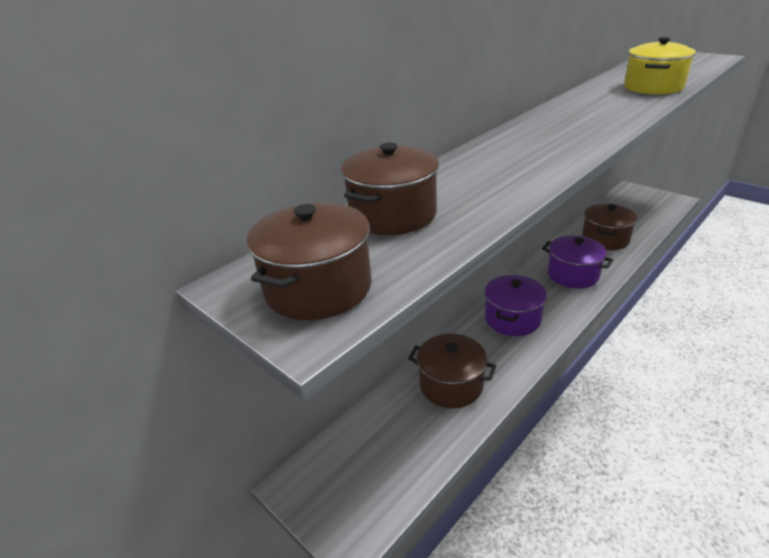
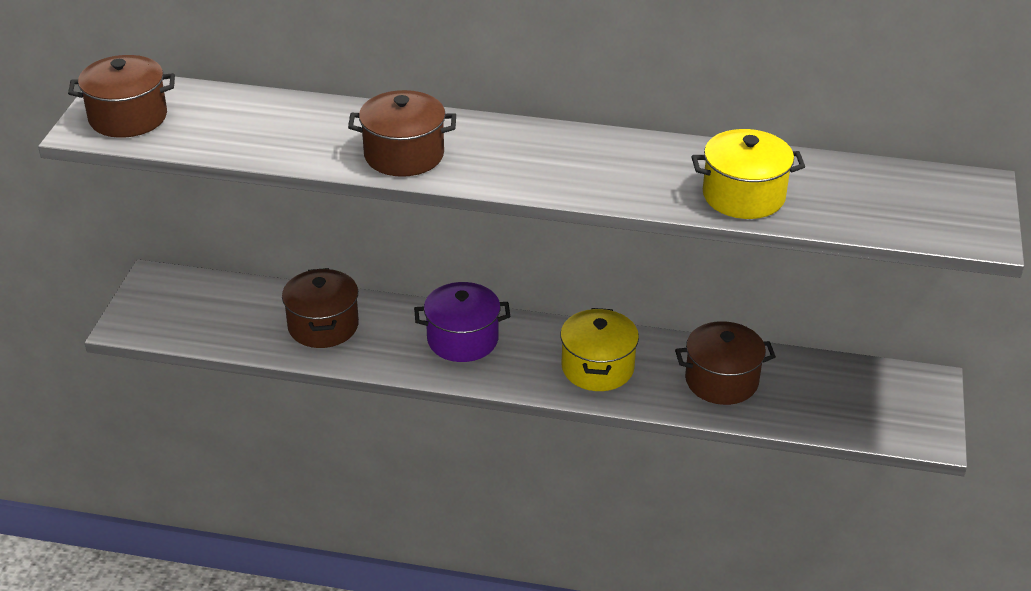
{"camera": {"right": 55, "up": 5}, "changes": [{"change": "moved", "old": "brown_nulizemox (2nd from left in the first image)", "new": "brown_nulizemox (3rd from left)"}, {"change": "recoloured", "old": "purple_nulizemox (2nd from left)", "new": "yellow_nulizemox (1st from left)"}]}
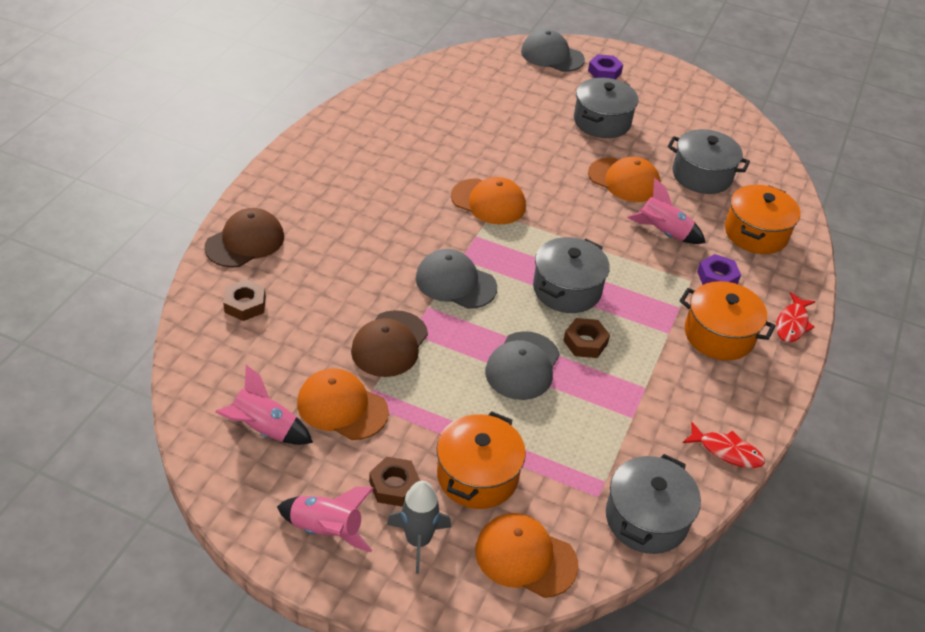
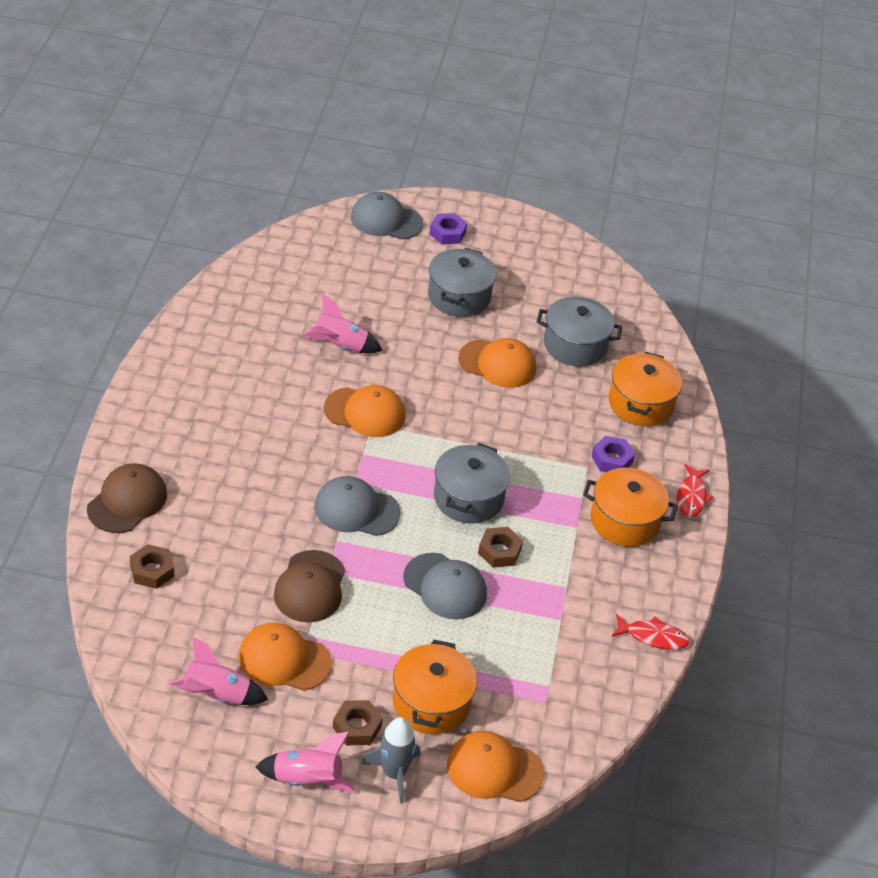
{"camera": {"right": -15, "up": 0}, "changes": [{"change": "removed", "old": "grey_nulizemox (3rd from left)"}, {"change": "moved", "old": "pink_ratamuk (3rd from left)"}, {"change": "turned", "old": "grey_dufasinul (2nd from left in the first image)", "degrees": -60}]}
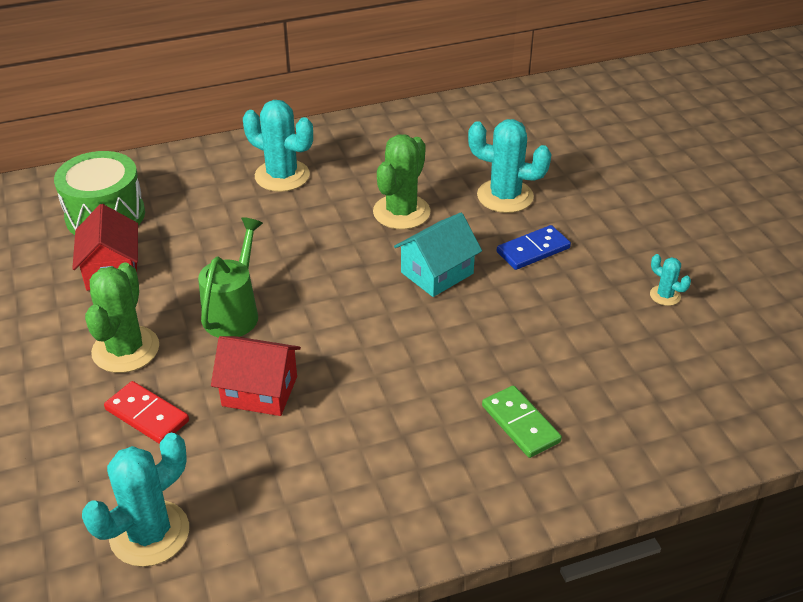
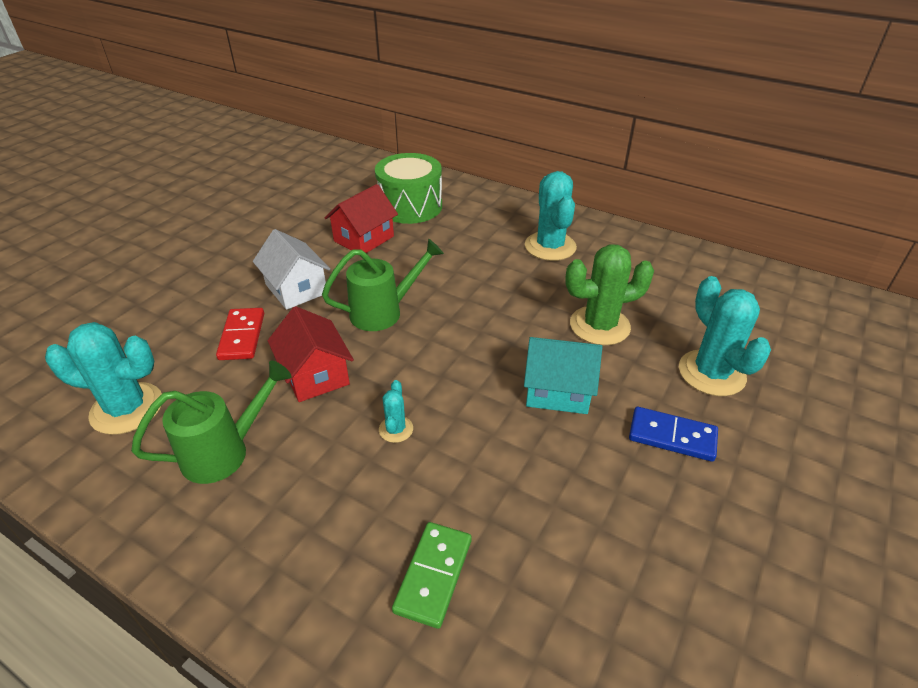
{"camera": {"right": 50, "up": 0}, "changes": [{"change": "added", "new": "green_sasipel (1st from left)"}, {"change": "moved", "old": "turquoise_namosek (4th from left in the first image)", "new": "turquoise_namosek (2nd from left)"}, {"change": "replaced", "old": "green_namosek (1st from left)", "new": "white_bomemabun"}]}
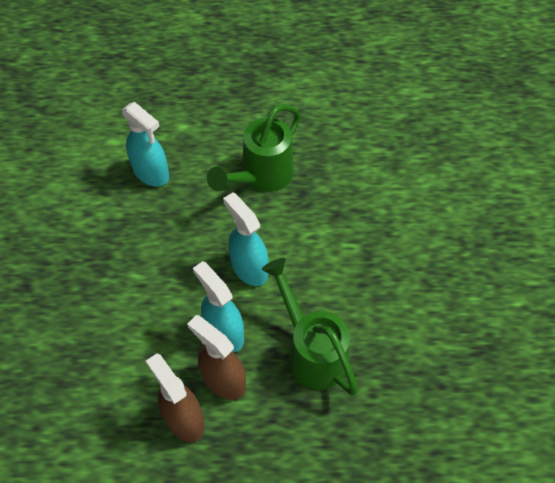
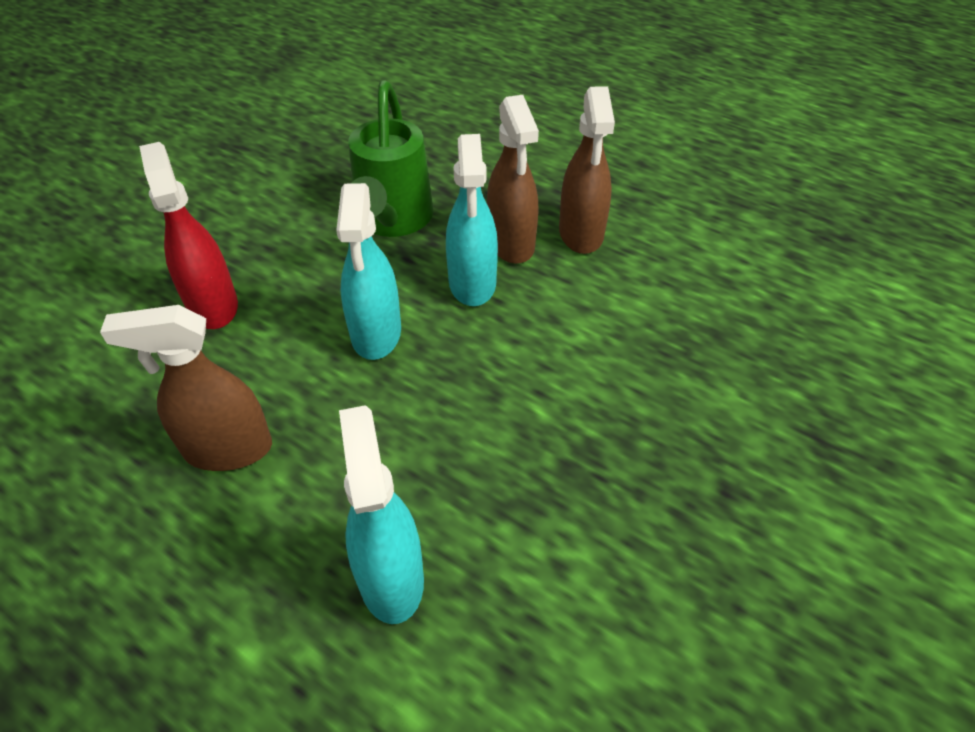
{"camera": {"right": -145, "up": -10}, "changes": [{"change": "added", "new": "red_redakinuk"}, {"change": "replaced", "old": "green_sasipel (1st from left)", "new": "brown_redakinuk (1st from left)"}]}
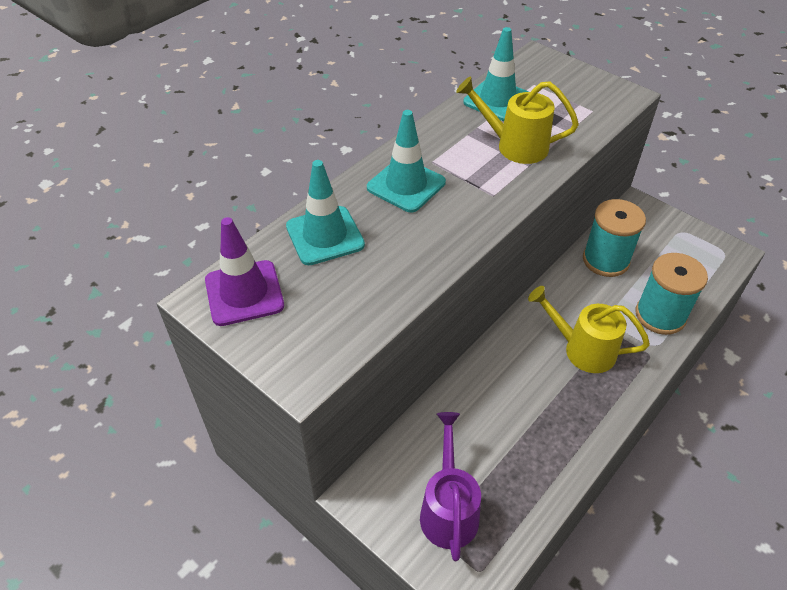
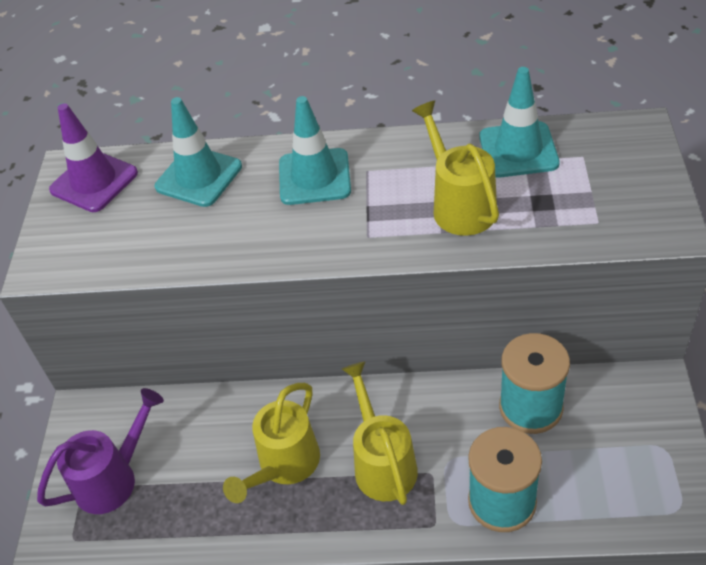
{"camera": {"right": 55, "up": 0}, "changes": [{"change": "added", "new": "yellow_sasipel (1st from left)"}]}
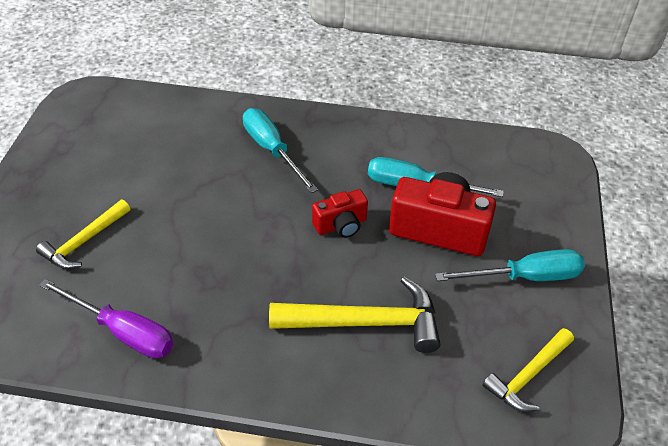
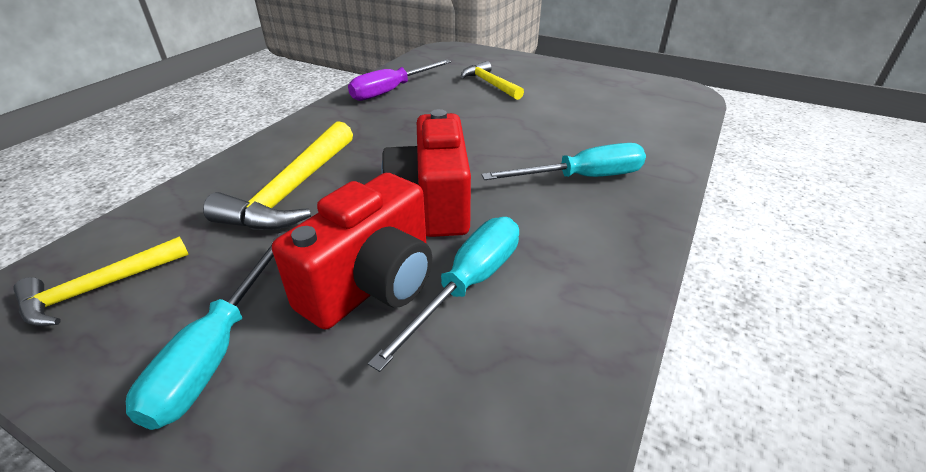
{"camera": {"right": 110, "up": -10}, "changes": [{"change": "turned", "old": "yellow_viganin (3rd from left in the first image)", "degrees": -105}, {"change": "resized", "old": "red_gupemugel (1st from left in the first image)", "factor": 1.78}]}
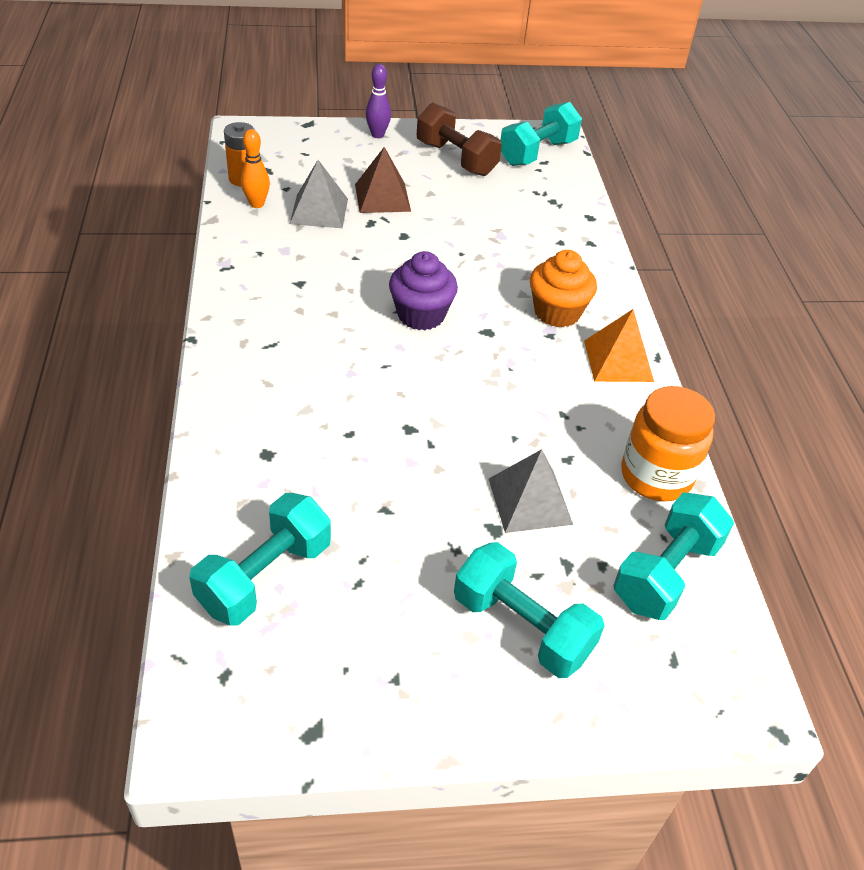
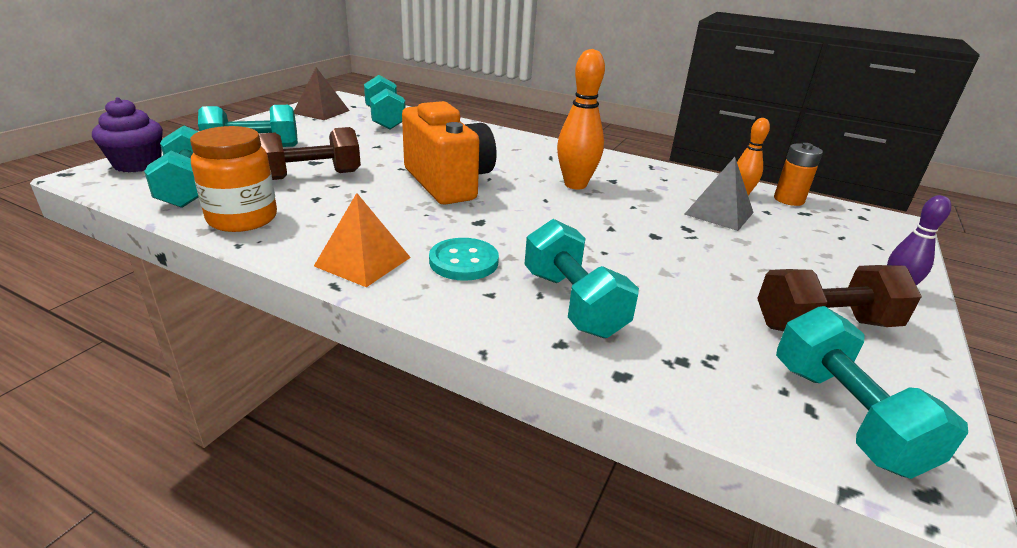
{"camera": {"right": 125, "up": -15}, "changes": [{"change": "added", "new": "orange_gupemugel"}, {"change": "added", "new": "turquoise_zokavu (4th from left)"}, {"change": "added", "new": "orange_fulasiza (1st from left)"}, {"change": "moved", "old": "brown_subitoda"}, {"change": "moved", "old": "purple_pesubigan"}, {"change": "replaced", "old": "grey_subitoda (2nd from left)", "new": "brown_zokavu (1st from left)"}, {"change": "replaced", "old": "orange_pesubigan", "new": "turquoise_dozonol"}]}
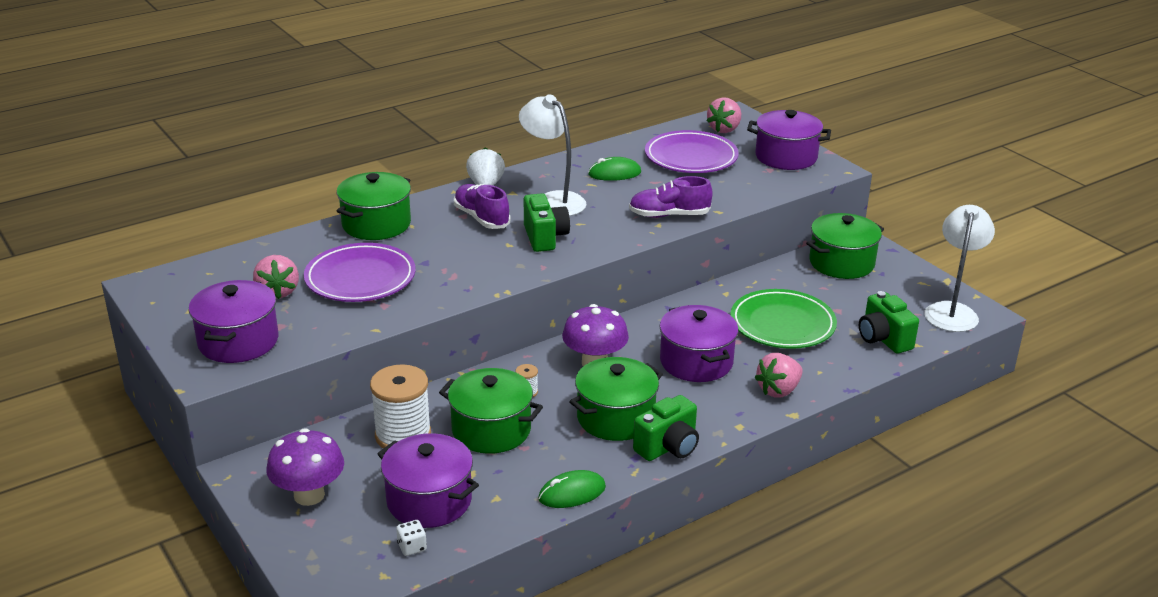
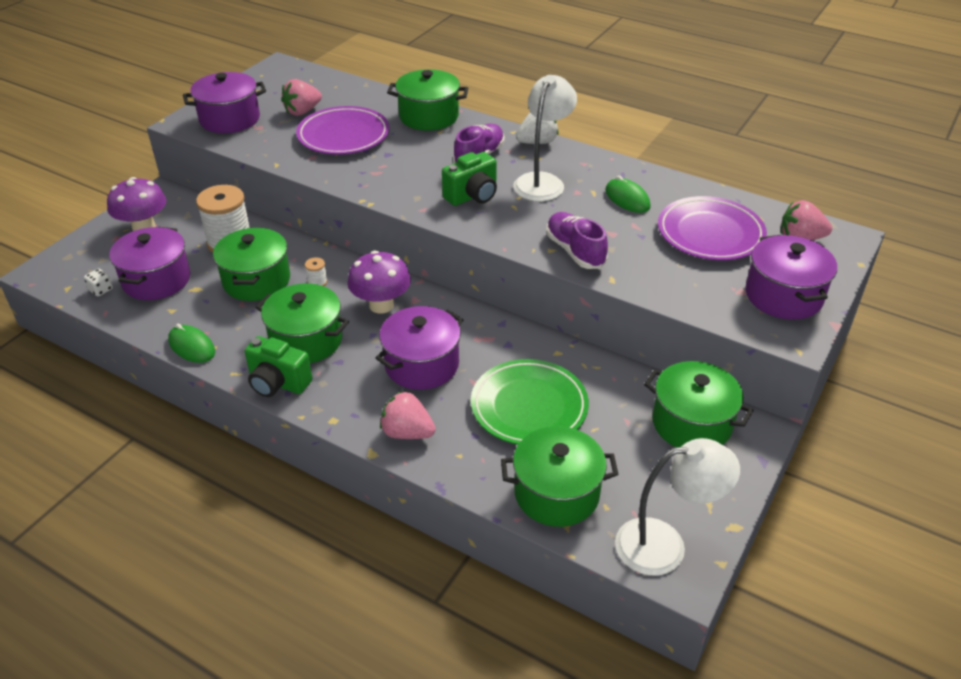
{"camera": {"right": 65, "up": 10}, "changes": [{"change": "replaced", "old": "green_gupemugel (3rd from left)", "new": "green_nulizemox (4th from left)"}]}
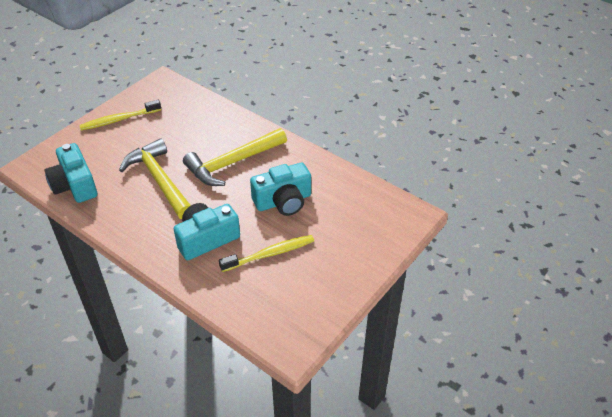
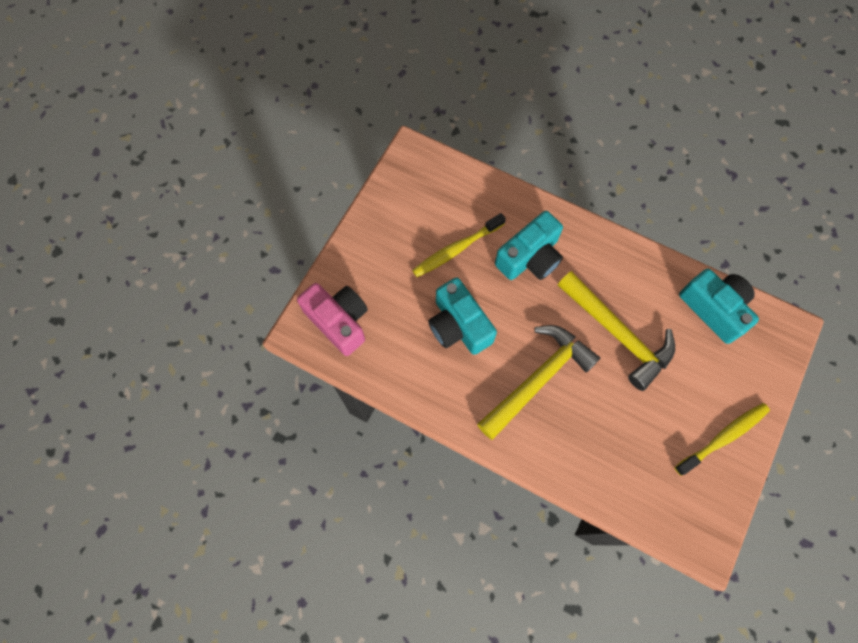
{"camera": {"right": 170, "up": 25}, "changes": [{"change": "added", "new": "pink_gupemugel"}, {"change": "turned", "old": "turquoise_gupemugel (3rd from left in the first image)", "degrees": -90}]}
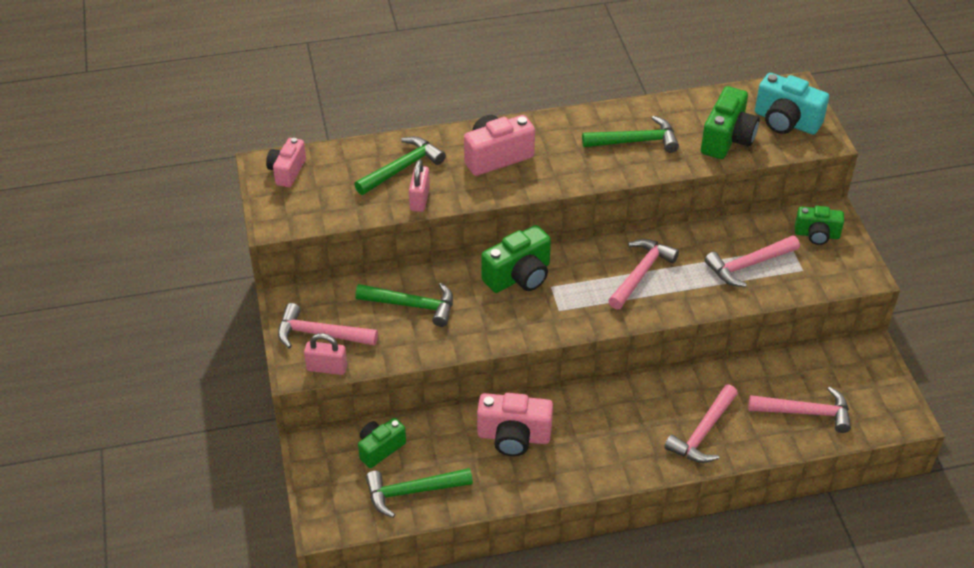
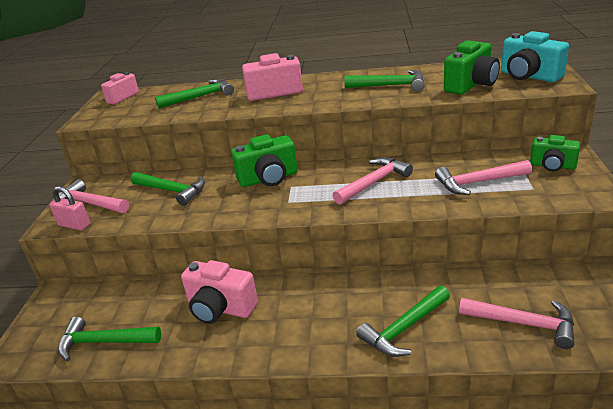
{"camera": {"right": 20, "up": -15}, "changes": [{"change": "removed", "old": "green_gupemugel (1st from left)"}, {"change": "removed", "old": "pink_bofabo (2nd from left)"}, {"change": "recoloured", "old": "pink_viganin (3rd from left)", "new": "green_viganin (5th from left)"}]}
